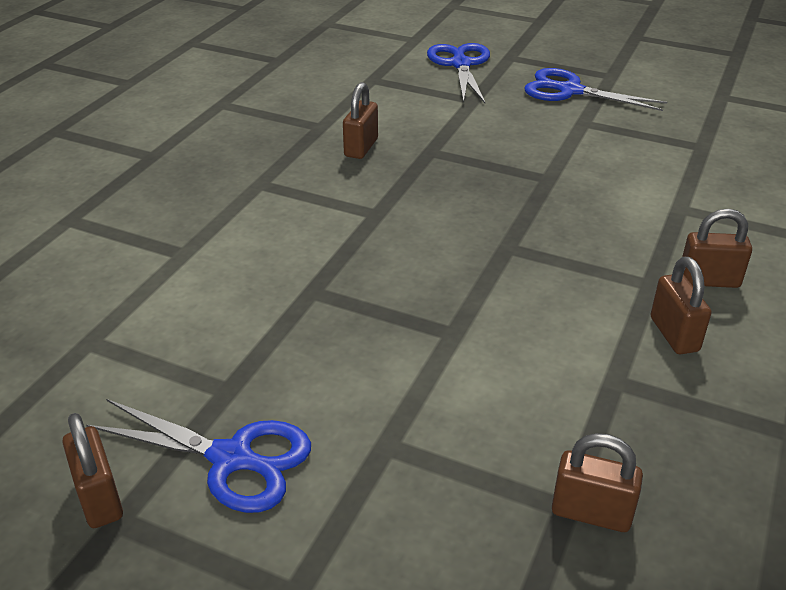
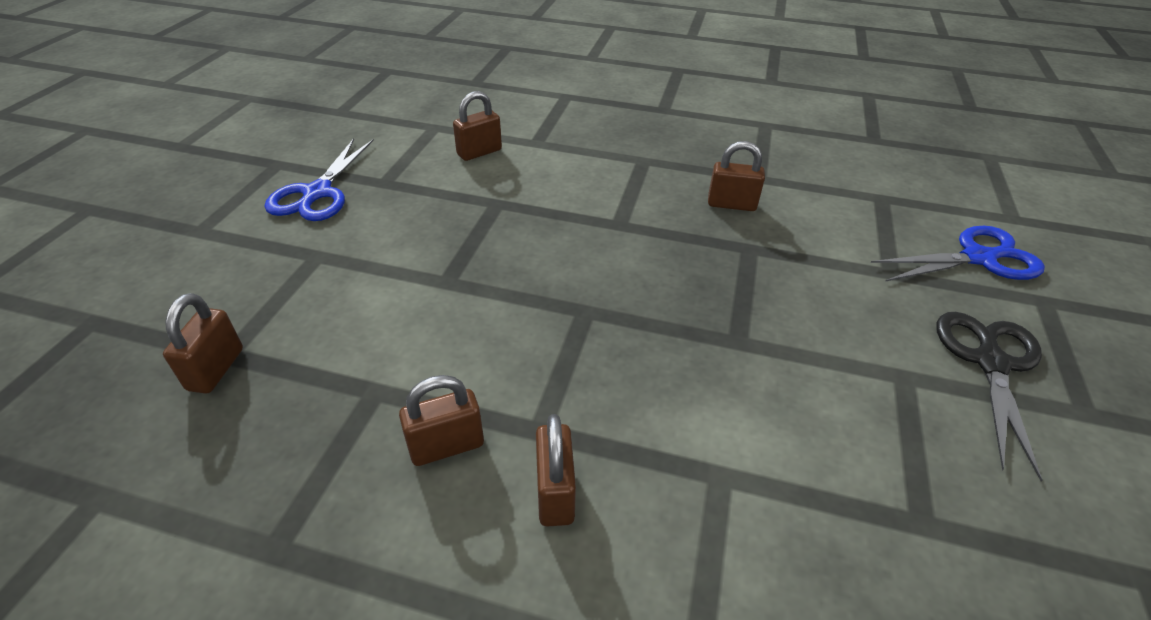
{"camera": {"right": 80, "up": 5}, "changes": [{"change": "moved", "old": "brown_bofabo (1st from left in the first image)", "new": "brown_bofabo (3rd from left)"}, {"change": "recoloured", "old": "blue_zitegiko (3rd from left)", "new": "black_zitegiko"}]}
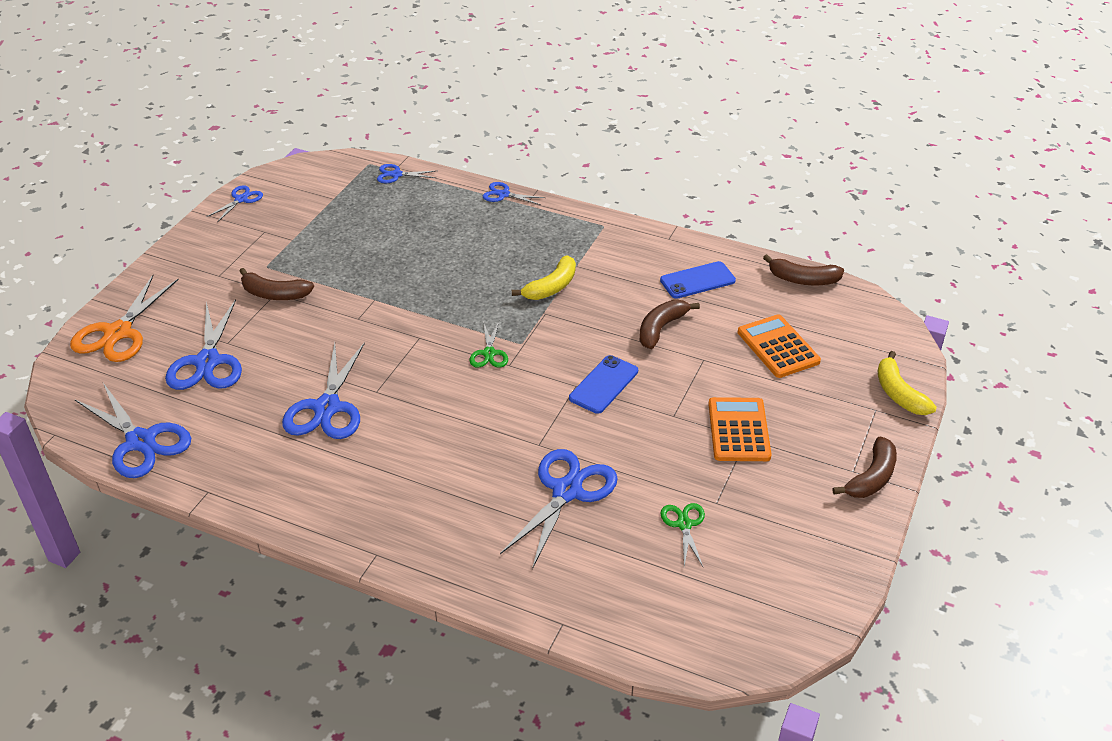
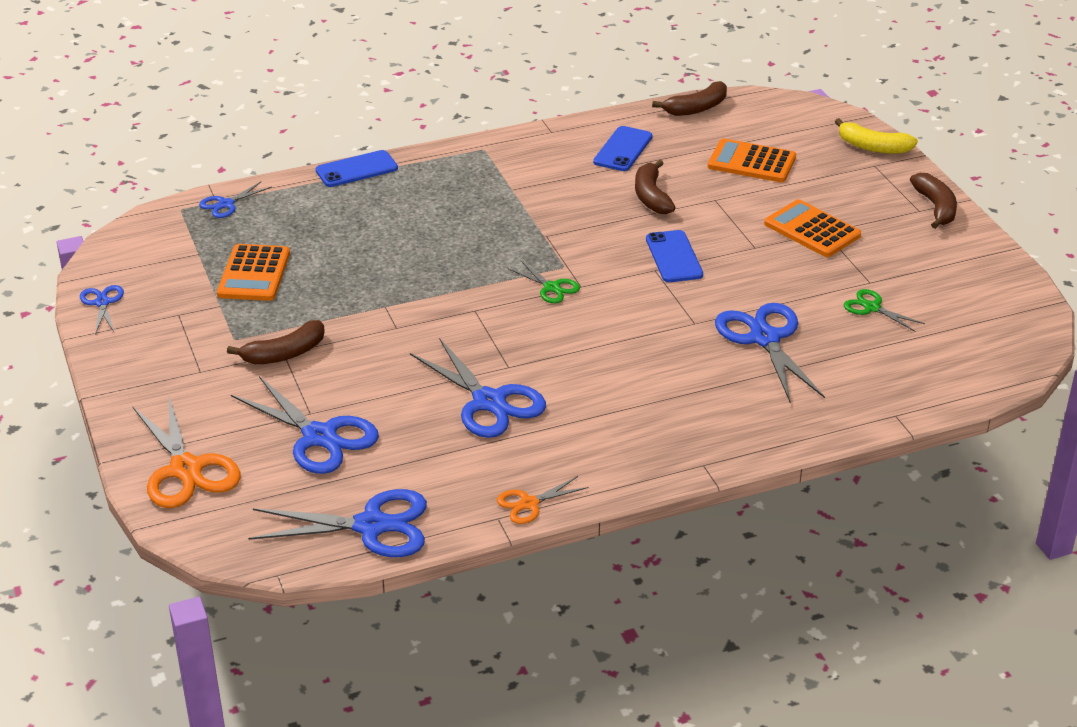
{"camera": {"right": -45, "up": -5}, "changes": [{"change": "removed", "old": "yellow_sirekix (1st from left)"}, {"change": "added", "new": "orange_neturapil (1st from left)"}, {"change": "added", "new": "orange_zitegiko (2nd from left)"}, {"change": "replaced", "old": "blue_zitegiko (6th from left)", "new": "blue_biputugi (1st from left)"}]}
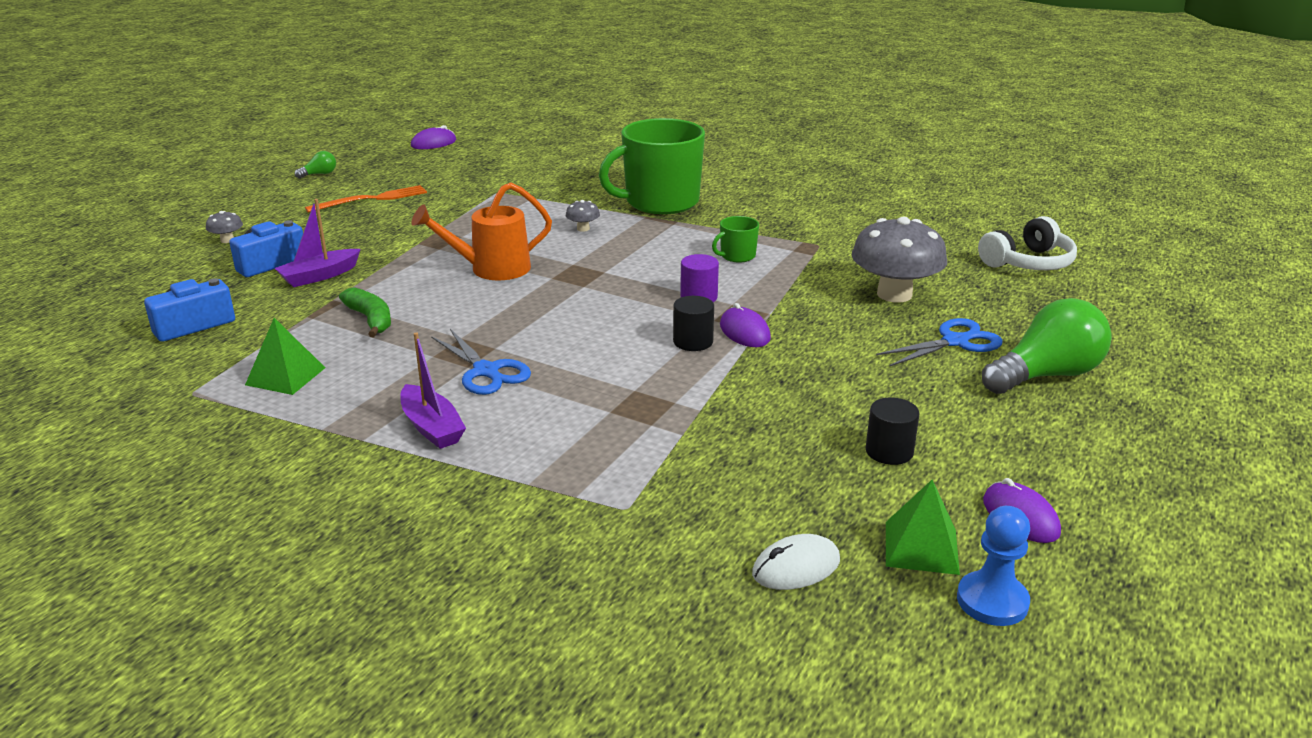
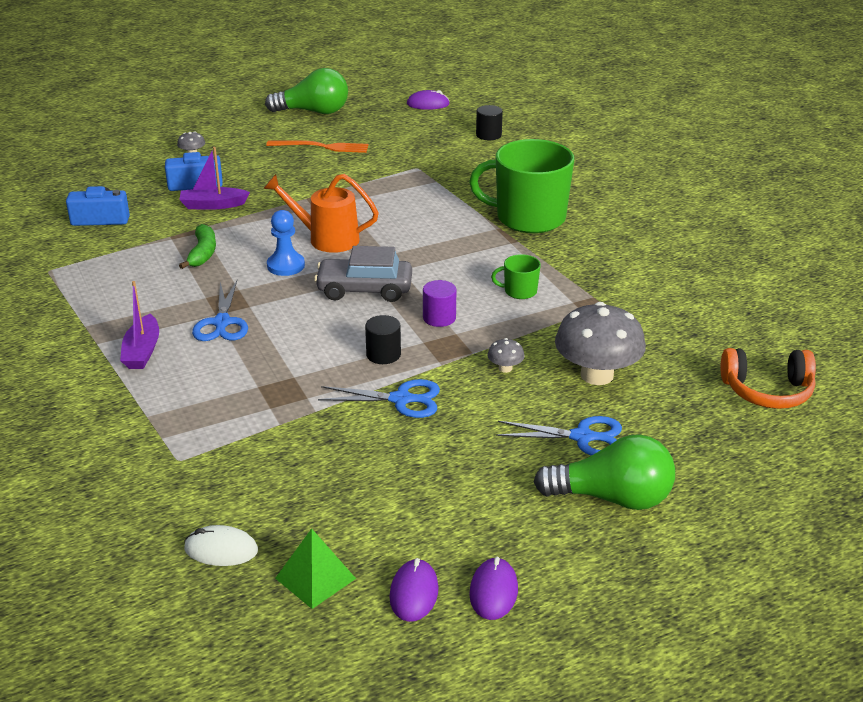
{"camera": {"right": 35, "up": 5}, "changes": [{"change": "removed", "old": "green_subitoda (1st from left)"}, {"change": "added", "new": "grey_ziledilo"}, {"change": "added", "new": "blue_zitegiko (2nd from left)"}, {"change": "moved", "old": "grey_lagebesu (2nd from left)"}, {"change": "moved", "old": "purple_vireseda (2nd from left in the first image)", "new": "purple_vireseda (3rd from left)"}, {"change": "moved", "old": "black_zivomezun (2nd from left)"}, {"change": "moved", "old": "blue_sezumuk"}, {"change": "recoloured", "old": "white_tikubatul", "new": "orange_tikubatul"}, {"change": "resized", "old": "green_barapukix (1st from left)", "factor": 2.31}]}
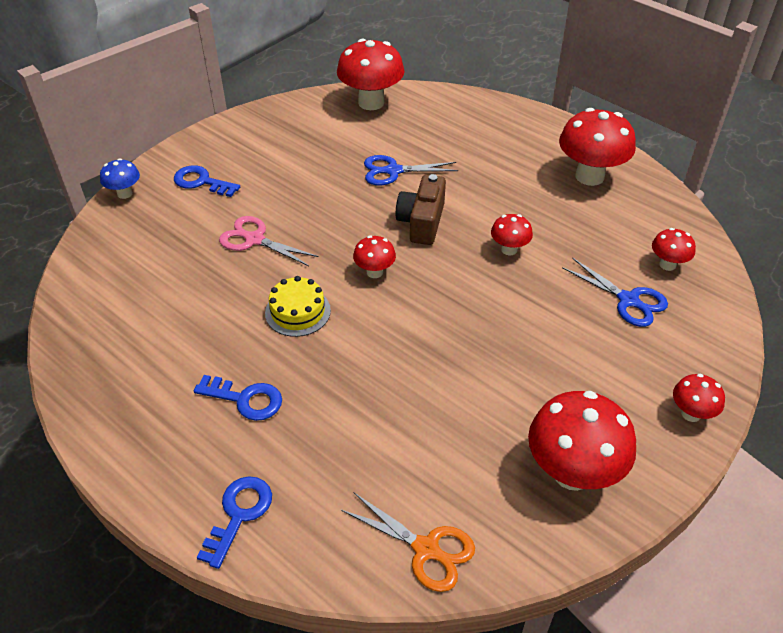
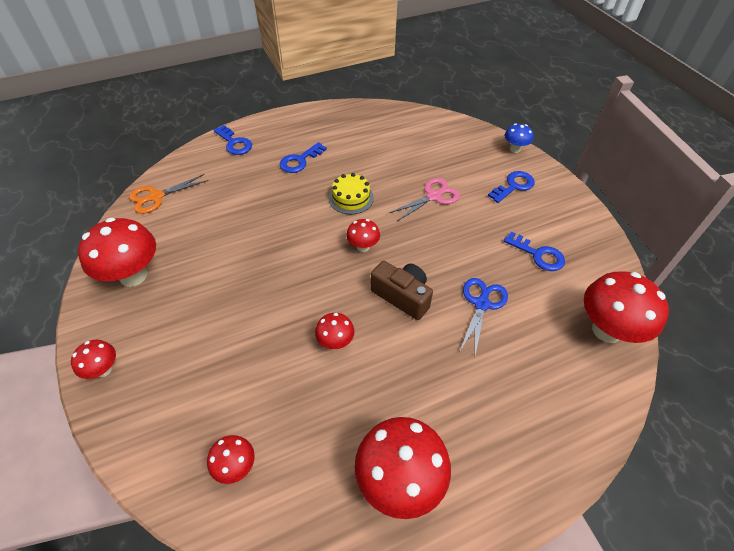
{"camera": {"right": 115, "up": 5}, "changes": [{"change": "removed", "old": "blue_zitegiko (2nd from left)"}, {"change": "added", "new": "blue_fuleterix (4th from left)"}]}
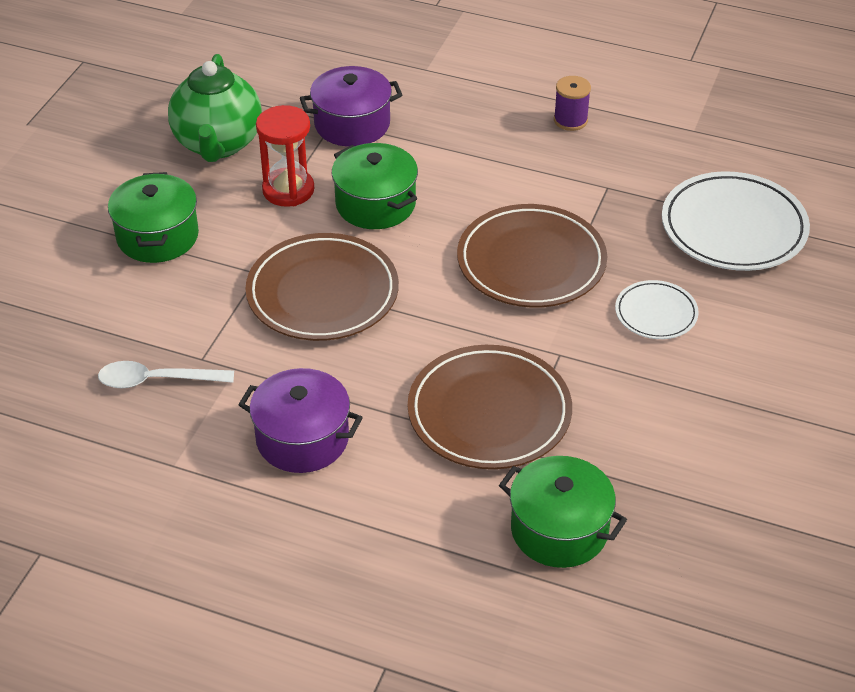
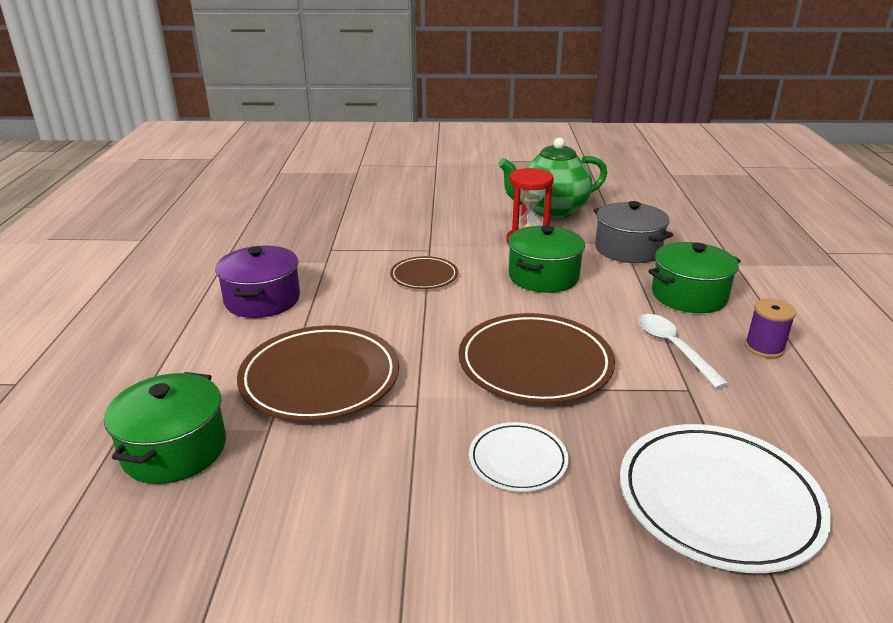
{"camera": {"right": 70, "up": -15}, "changes": [{"change": "moved", "old": "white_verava"}, {"change": "moved", "old": "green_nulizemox (1st from left in the first image)", "new": "green_nulizemox (3rd from left)"}, {"change": "recoloured", "old": "purple_nulizemox (2nd from left)", "new": "grey_nulizemox"}, {"change": "resized", "old": "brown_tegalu (1st from left in the first image)", "factor": 0.54}]}
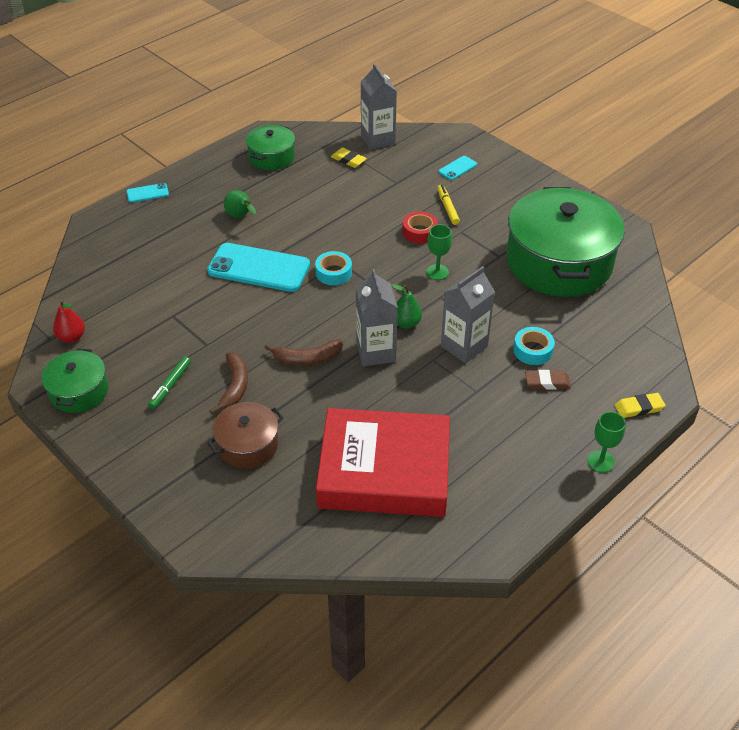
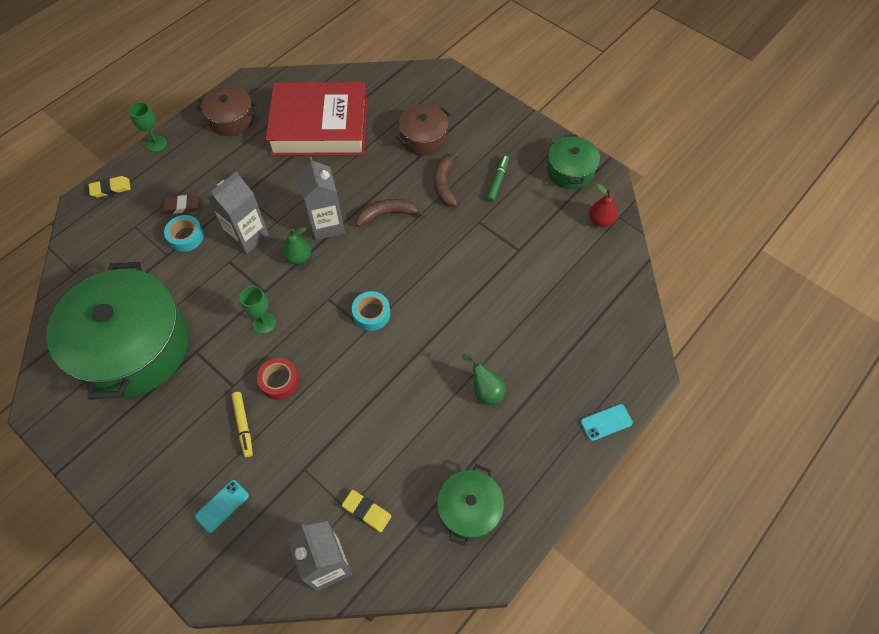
{"camera": {"right": 175, "up": 15}, "changes": [{"change": "removed", "old": "turquoise_biputugi (2nd from left)"}, {"change": "added", "new": "brown_nulizemox (1st from left)"}]}
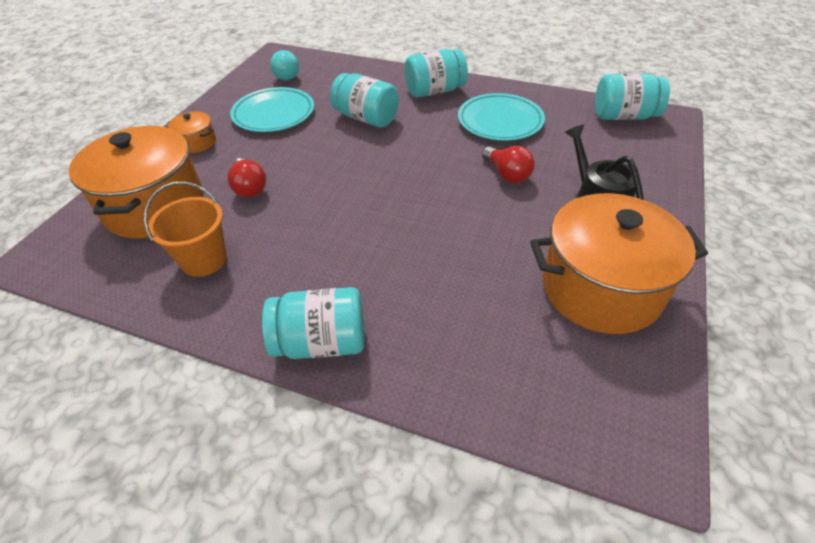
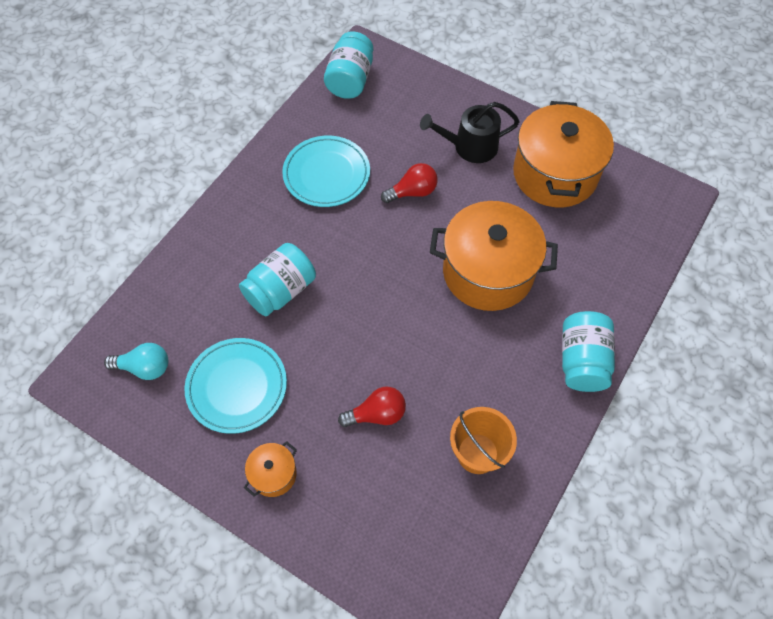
{"camera": {"right": -80, "up": 15}, "changes": [{"change": "removed", "old": "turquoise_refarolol (3rd from left)"}, {"change": "moved", "old": "orange_nulizemox (1st from left in the first image)", "new": "orange_nulizemox (2nd from left)"}]}
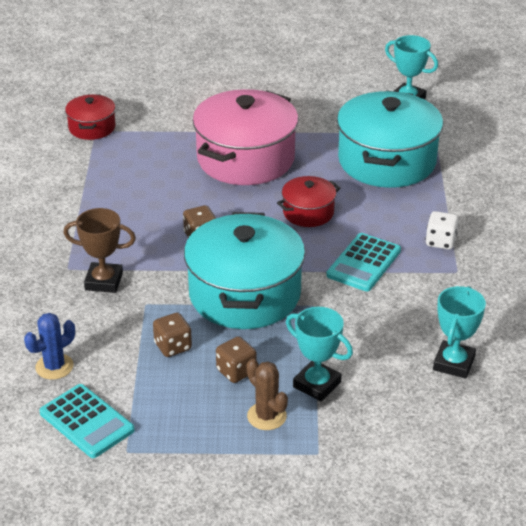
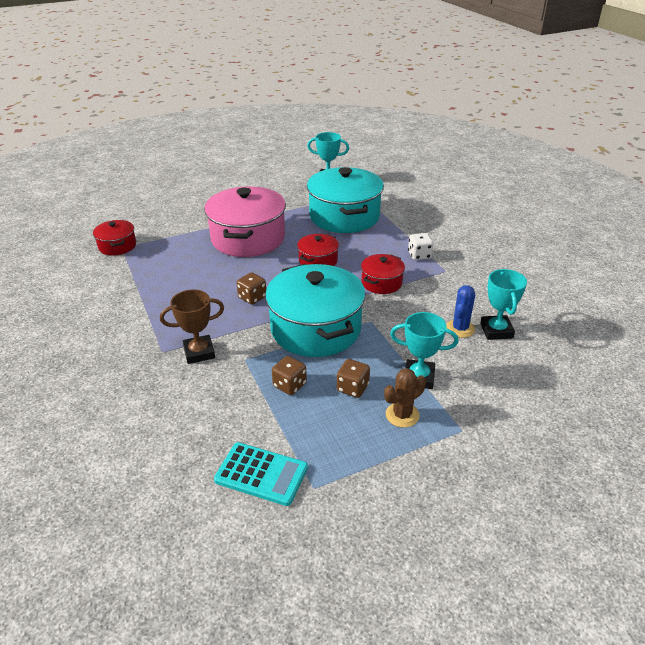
{"camera": {"right": -25, "up": 0}, "changes": [{"change": "moved", "old": "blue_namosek"}, {"change": "replaced", "old": "turquoise_neturapil (2nd from left)", "new": "red_nulizemox (3rd from left)"}, {"change": "turned", "old": "brown_namosek", "degrees": -60}]}
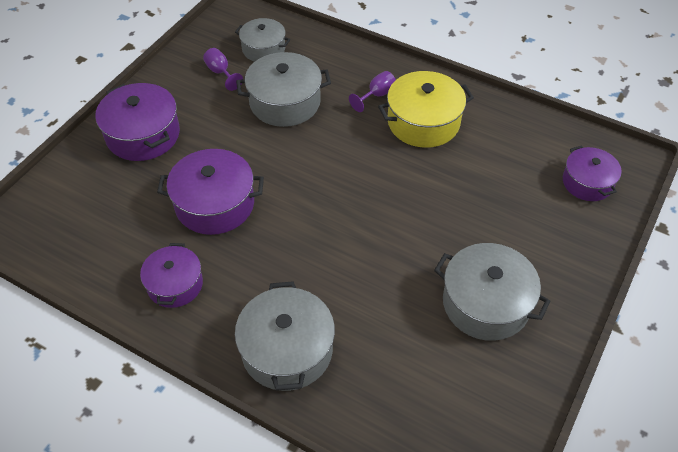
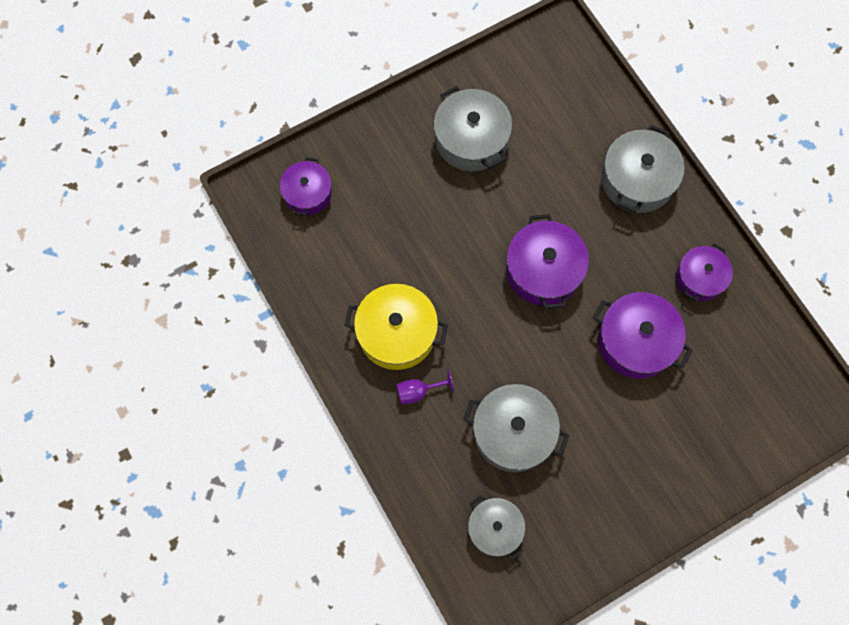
{"camera": {"right": -150, "up": 20}, "changes": [{"change": "removed", "old": "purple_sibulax (1st from left)"}, {"change": "moved", "old": "purple_nulizemox (1st from left in the first image)", "new": "purple_nulizemox (2nd from left)"}]}
